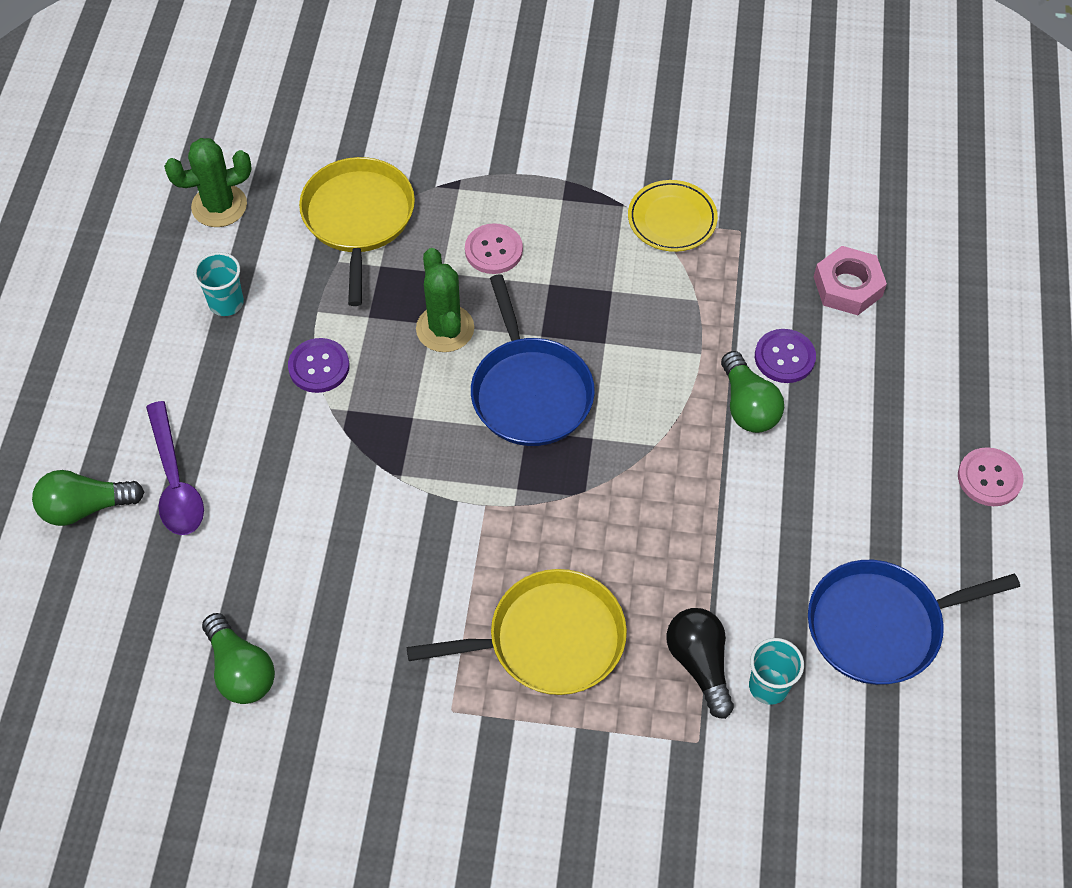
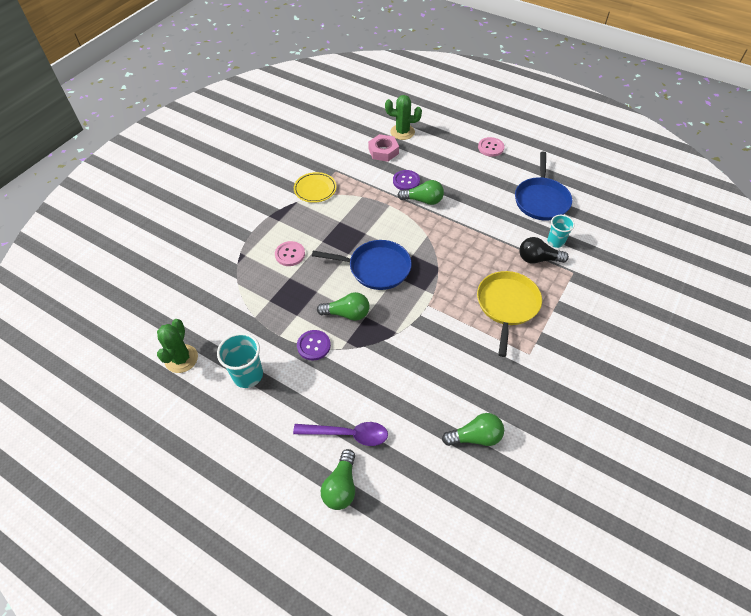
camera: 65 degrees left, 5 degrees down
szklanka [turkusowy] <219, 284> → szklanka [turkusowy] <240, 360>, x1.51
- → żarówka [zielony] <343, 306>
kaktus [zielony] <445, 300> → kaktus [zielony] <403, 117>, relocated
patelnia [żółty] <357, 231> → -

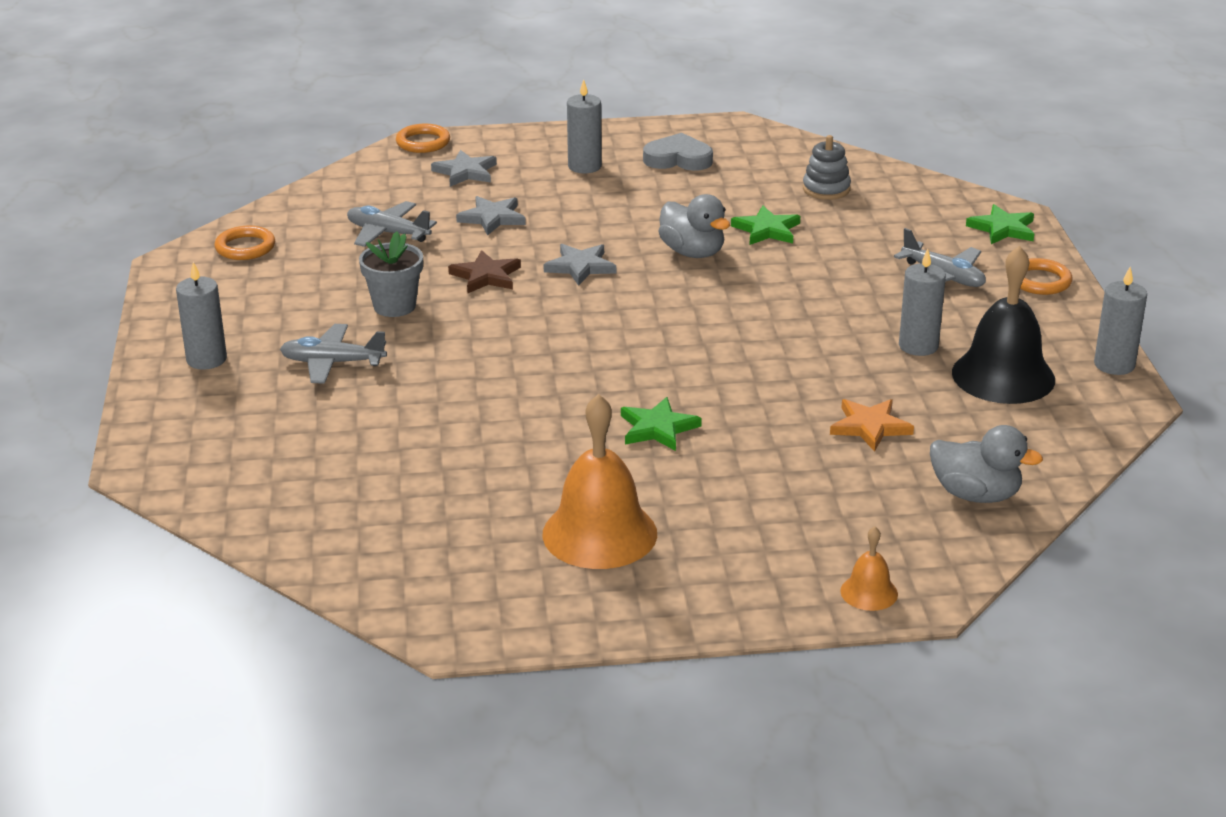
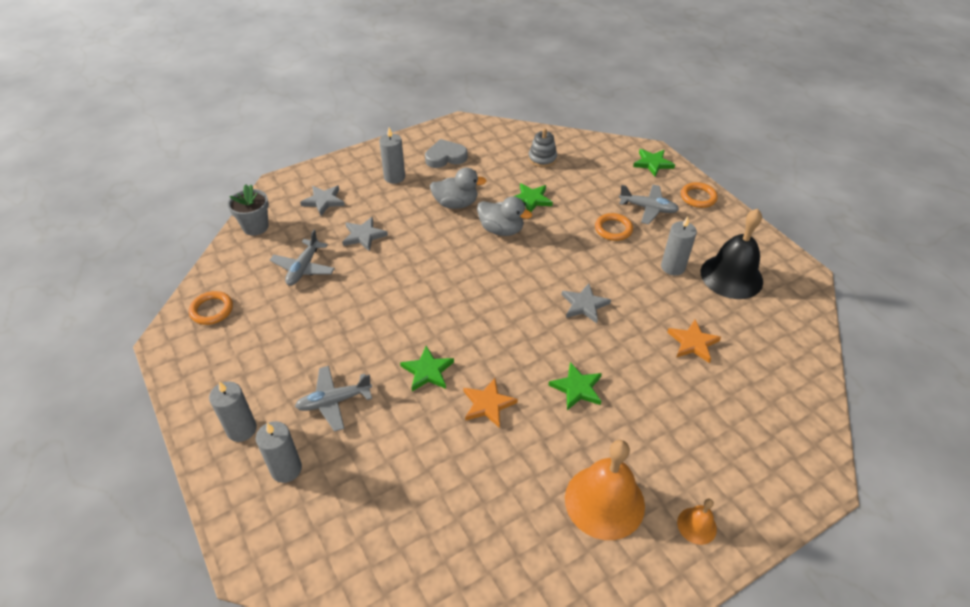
camera: 25 degrees left, 15 degrees up
doniczka [szary] <391, 274> → doniczka [szary] <248, 210>, relocated
świeca [szary] <1120, 321> → świeca [szary] <279, 452>, relocated
samolot [szary] <392, 224> → samolot [szary] <302, 258>, 75 degrees counterclockwise
- → gwiazda [zielony] <427, 368>
kaczka [szary] <986, 464> → kaczka [szary] <458, 188>, relocated
- → gwiazda [pomarańczowy] <490, 403>
gwiazda [szary] <579, 265> → gwiazda [szary] <586, 303>, relocated
pierścień [pomarańczowy] <423, 138> → pierścień [pomarańczowy] <614, 227>, relocated
dzwonek [pomarańczowy] <869, 568> → dzwonek [pomarańczowy] <697, 522>, relocated
gwiazda [brązowy] <484, 272> → -

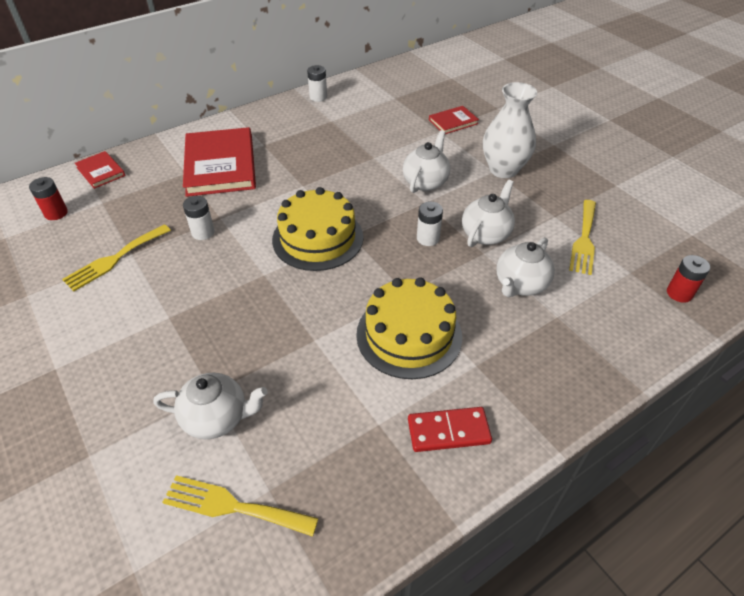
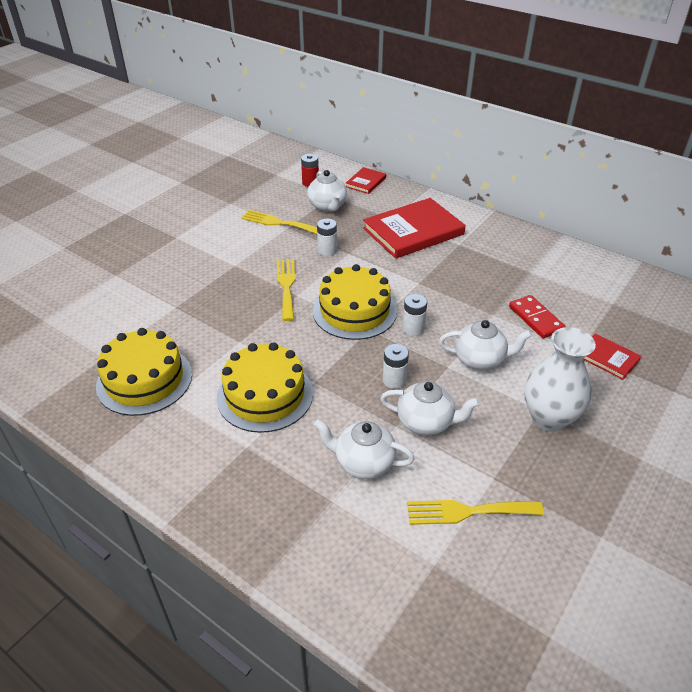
camera: 70 degrees right, 5 degrees down
- → tort [żółty] <144, 372>
widelec [żółty] <240, 506> → widelec [żółty] <286, 290>, relocated
imbryk [biały] <211, 406> → imbryk [biały] <327, 191>, relocated
bateria [biały] <317, 83> → bateria [biały] <414, 315>, relocated
kostka domina [czerwony] <450, 429> → kostka domina [czerwony] <537, 316>, relocated
bateria [czerwony] <688, 279> → -

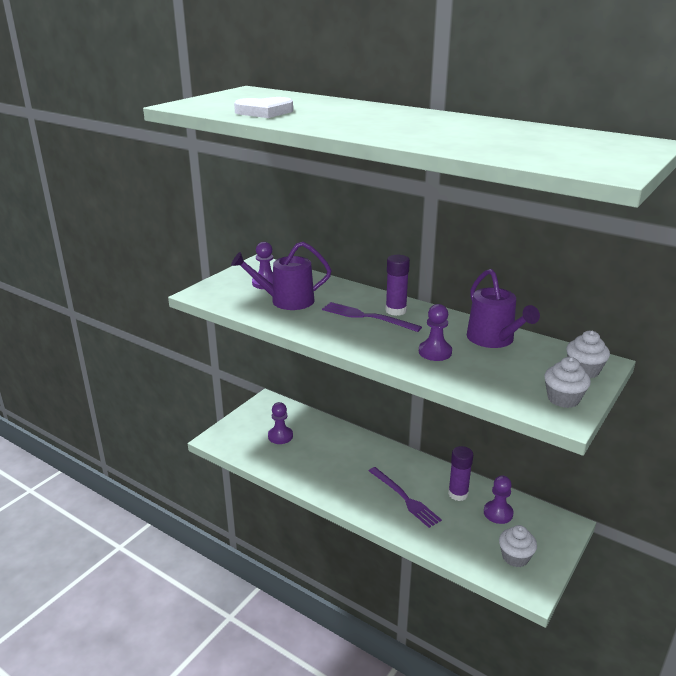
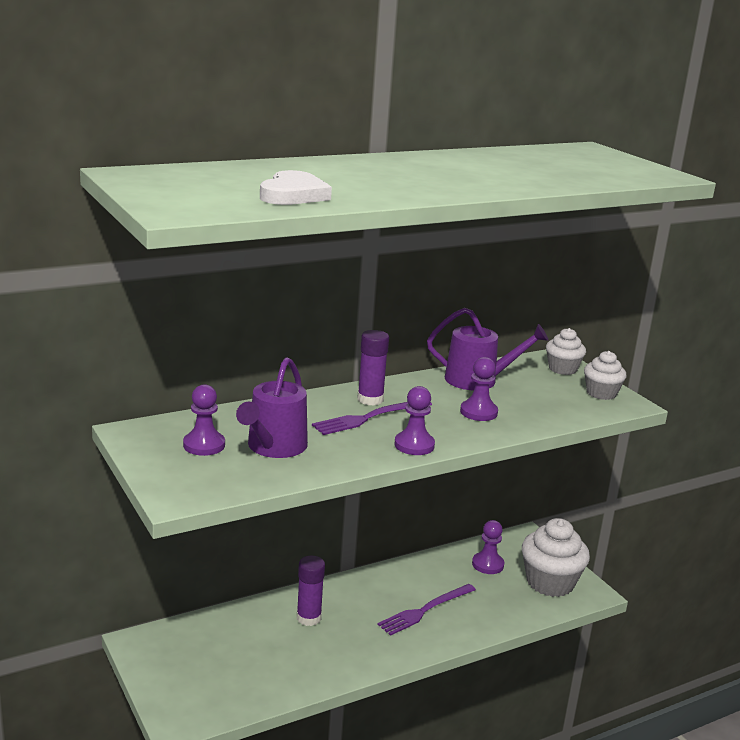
camera: 65 degrees left, 5 degrees down
klej w sztyfcie [fioletowy] <460, 473> → klej w sztyfcie [fioletowy] <311, 591>, relocated
widelec [fioletowy] <405, 497> → widelec [fioletowy] <426, 610>, 150 degrees clockwise
pionek [fioletowy] <280, 423> → pionek [fioletowy] <414, 420>, relocated
muffinka [biały] <518, 546> → muffinka [biały] <556, 557>, x1.74

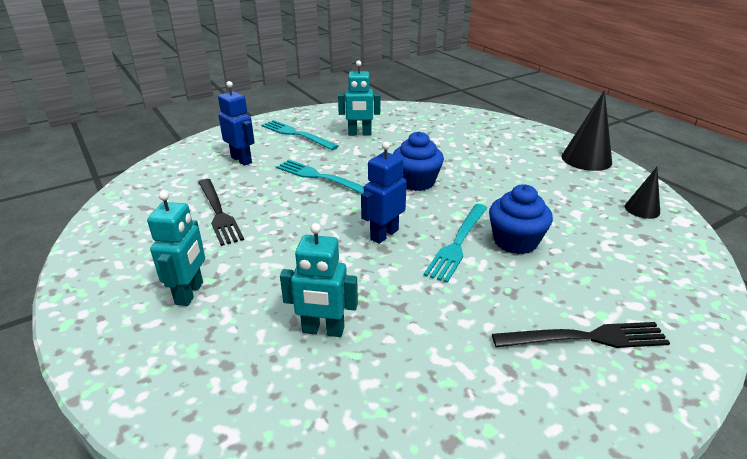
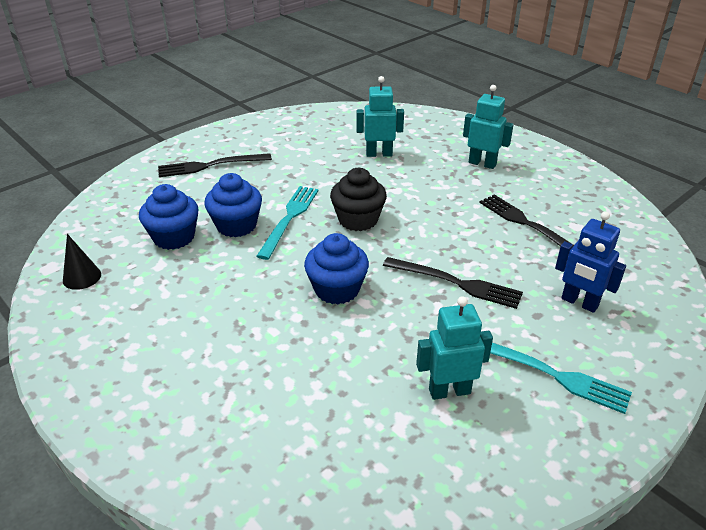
camera: 170 degrees right, 5 degrees up
- → muffinka [niebieski] <169, 217>
robot [niebieski] <384, 193> → muffinka [czarny] <358, 199>
widelec [turkusowy] <320, 177> → widelec [czarny] <453, 283>
robot [turkusowy] <176, 248> → robot [turkusowy] <488, 127>, 120 degrees clockwise
stożek [czarny] <587, 130> → -

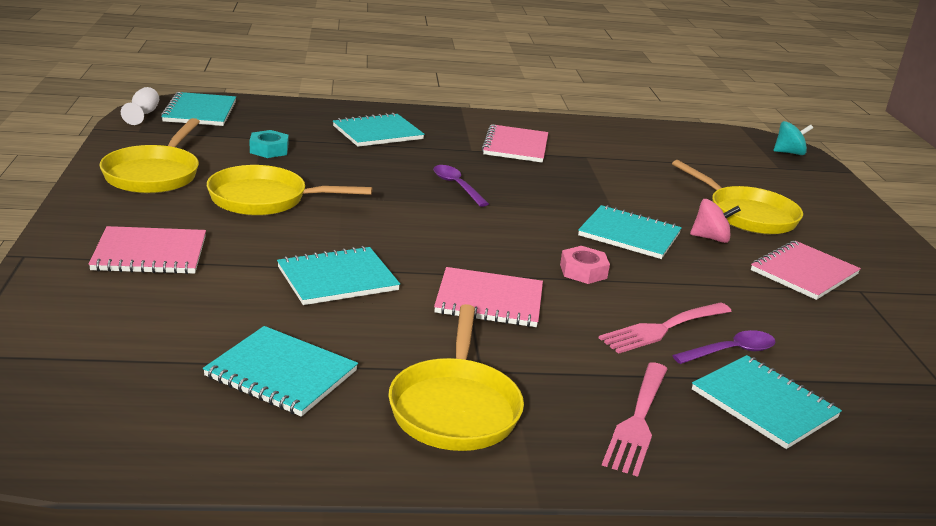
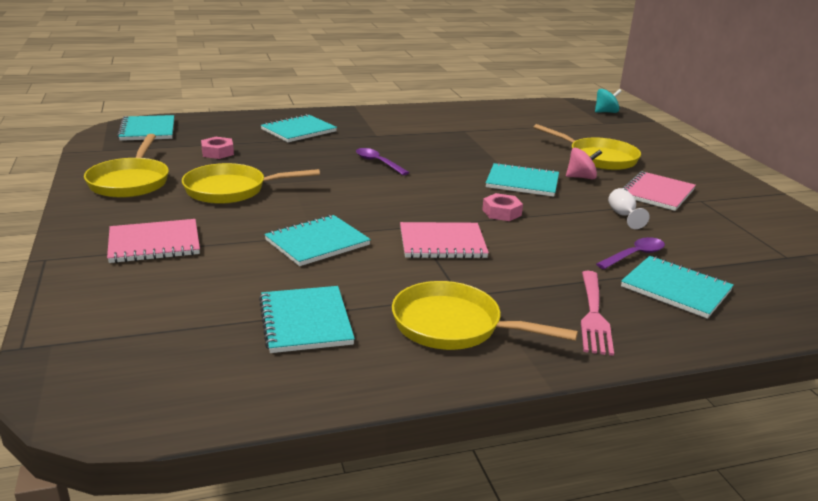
camera: 10 degrees left, 0 degrees up
nakrętka [turkusowy] <269, 144> → nakrętka [różowy] <217, 148>
zeszyt [turkusowy] <280, 371> → zeszyt [turkusowy] <307, 319>, 60 degrees clockwise
patelnia [żółty] <456, 377> → patelnia [żółty] <485, 315>, 120 degrees clockwise
kielich [biały] <140, 106> → kielich [biały] <629, 208>, relocated
zeszyt [różowy] <515, 143> → -
widelec [różowy] <665, 328> → -

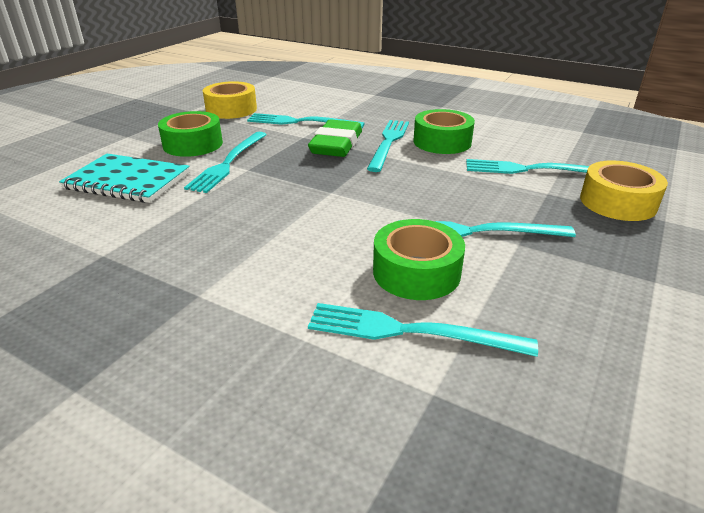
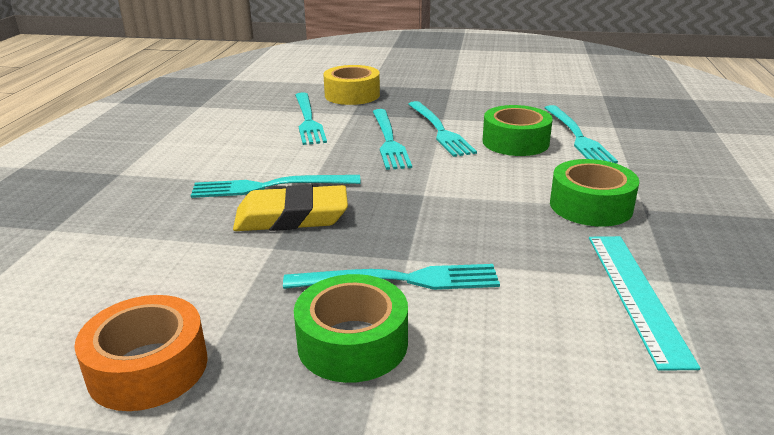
camera: 110 degrees left, 5 degrees down
taśma klejąca [żółty] <230, 100> → taśma klejąca [pomarańczowy] <141, 353>
gumka do mazania [zielony] <335, 138> → gumka do mazania [żółty] <290, 208>
widelec [turkusowy] <306, 120> → widelec [turkusowy] <392, 139>, relocated
taśma klejąca [zielony] <444, 131> → taśma klejąca [zielony] <594, 193>, relocated
- → linijka [turkusowy] <645, 303>
zeszyt [turkusowy] <124, 178> → -

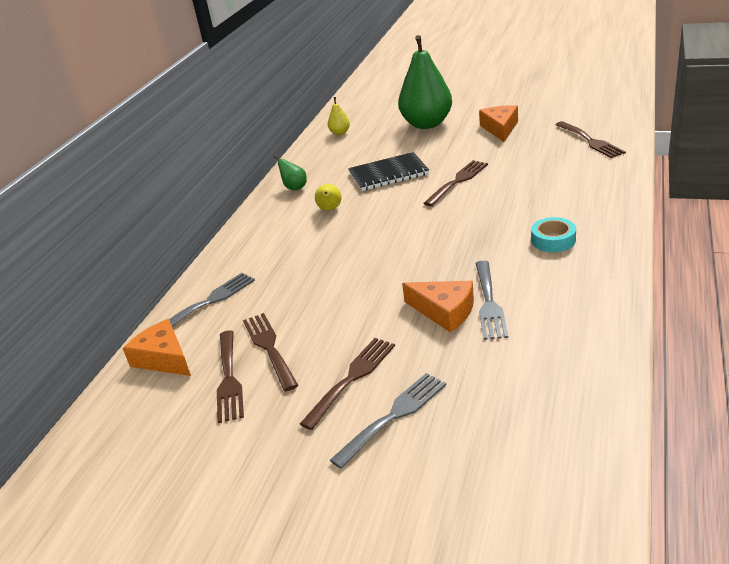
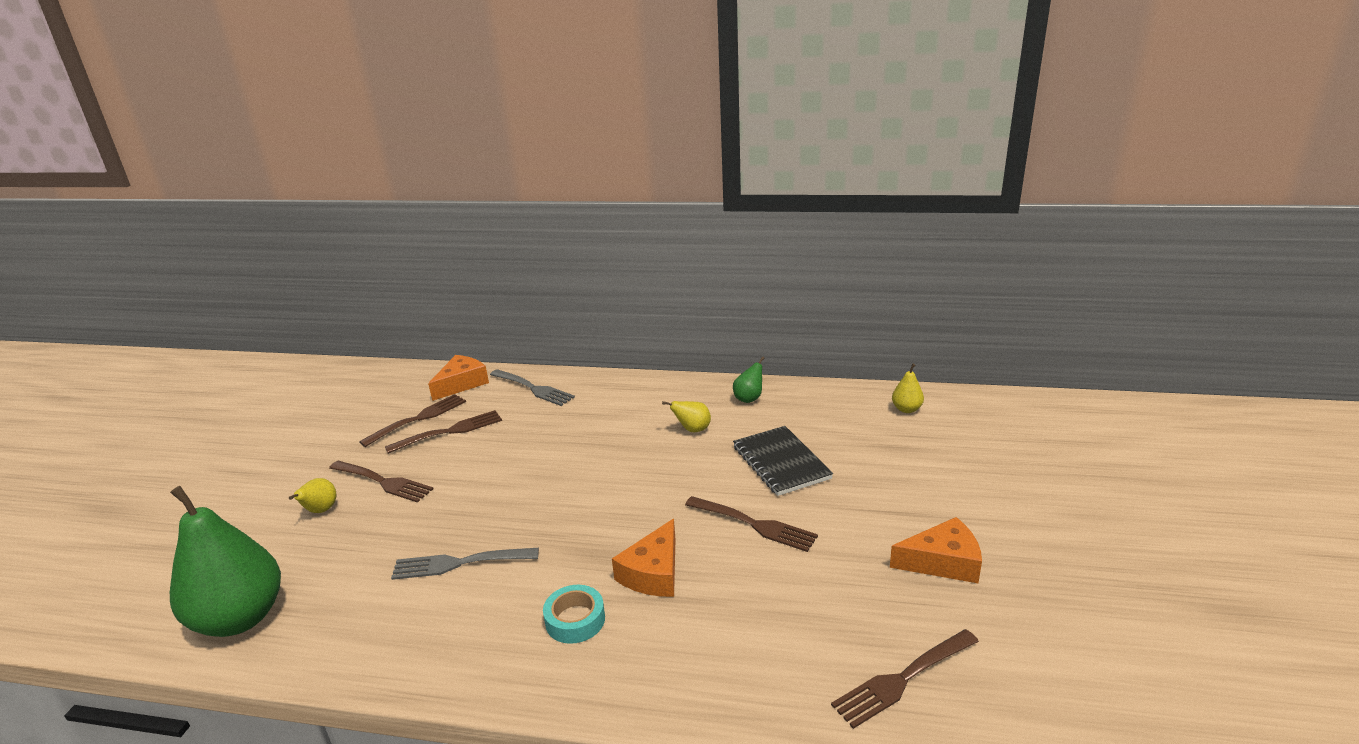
camera: 80 degrees right, 5 degrees down
gruszka [zielony] <425, 82> → gruszka [zielony] <225, 561>, relocated
widelec [szary] <388, 421> → gruszka [żółty] <312, 495>
widelec [brązowy] <230, 377> → widelec [brązowy] <412, 420>, 150 degrees clockwise
ser [pomarańczowy] <438, 306> → ser [pomarańczowy] <644, 558>, relocated

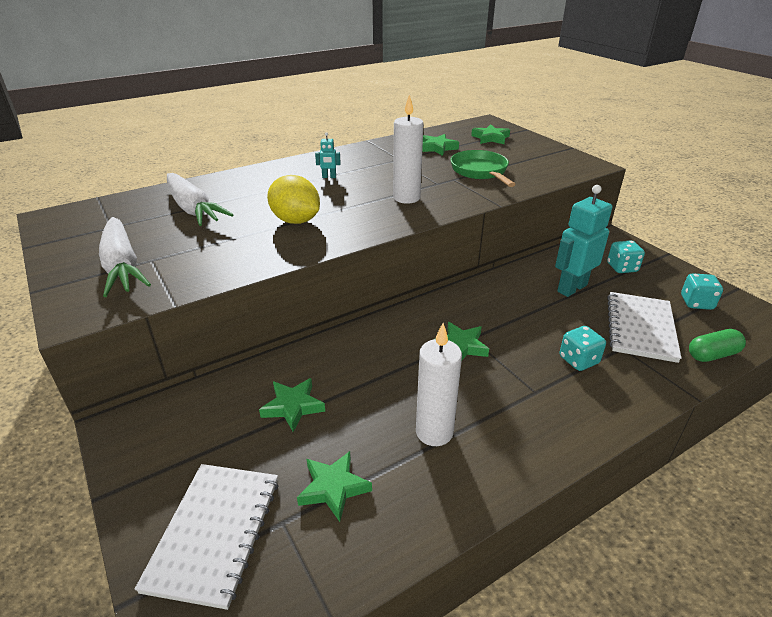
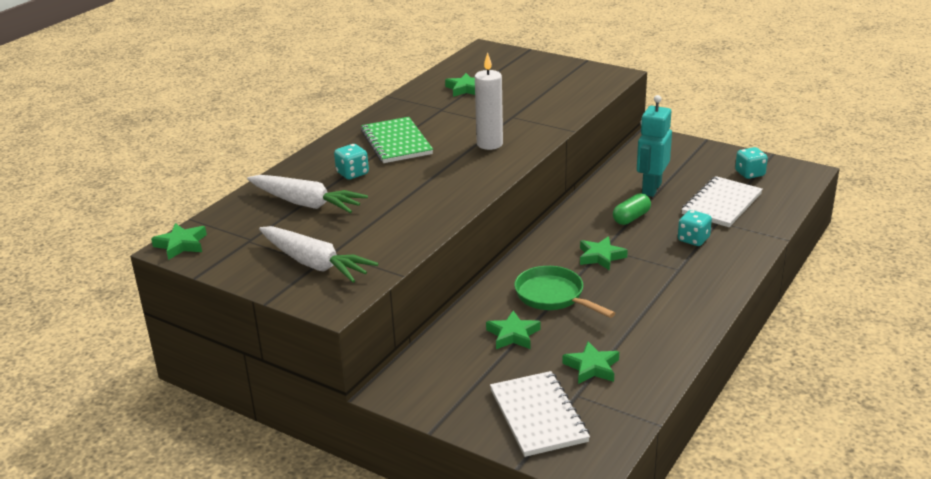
camera: 25 degrees left, 5 degrees down
gwiazda [zielony] <490, 134> → gwiazda [zielony] <179, 241>, relocated
kostka do gry [turkusowy] <626, 256> → kostka do gry [turkusowy] <351, 162>, relocated
robot [turkusowy] <328, 155> → zeszyt [zielony] <397, 140>
patelnia [zielony] <483, 168> → patelnia [zielony] <564, 292>, relocated
kapsułka [zielony] <717, 345> → kapsułka [zielony] <632, 209>, relocated
zeszyt [biały] <644, 327> → zeszyt [biały] <722, 201>, 45 degrees clockwise
cytryna [żółty] <293, 199> → -
świeca [biały] <439, 384> → -

